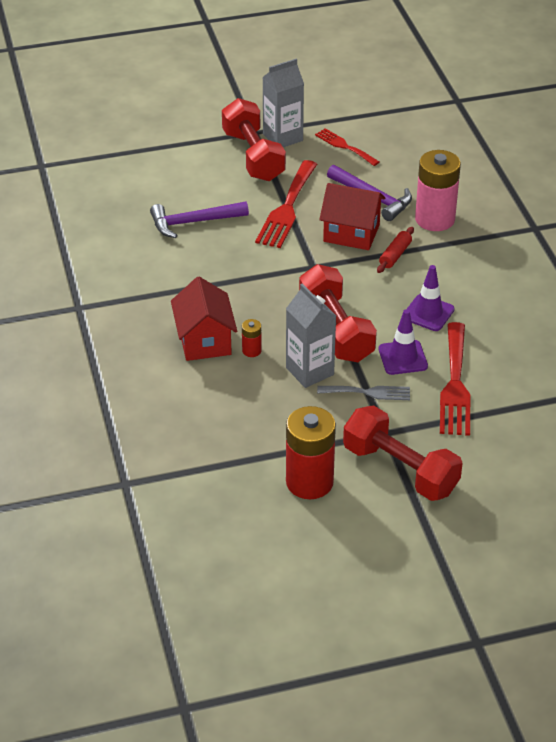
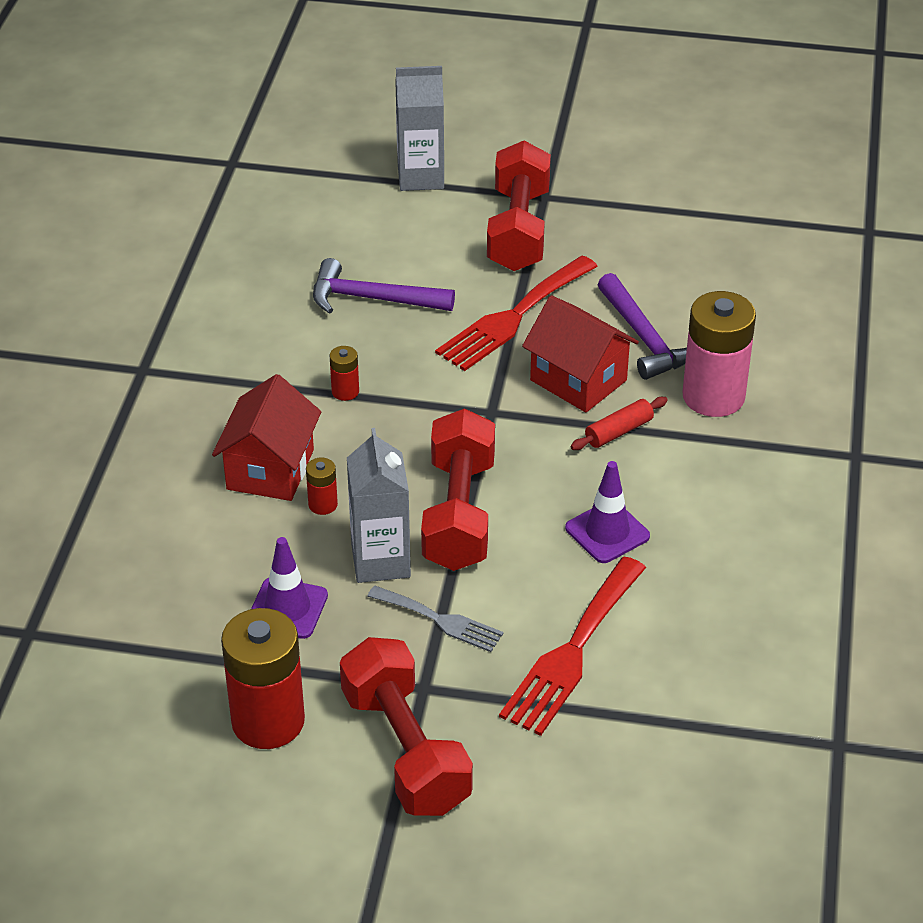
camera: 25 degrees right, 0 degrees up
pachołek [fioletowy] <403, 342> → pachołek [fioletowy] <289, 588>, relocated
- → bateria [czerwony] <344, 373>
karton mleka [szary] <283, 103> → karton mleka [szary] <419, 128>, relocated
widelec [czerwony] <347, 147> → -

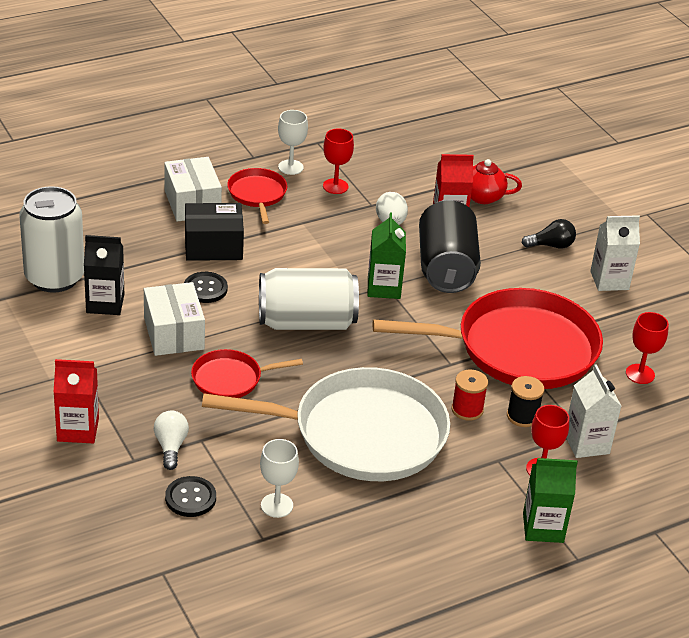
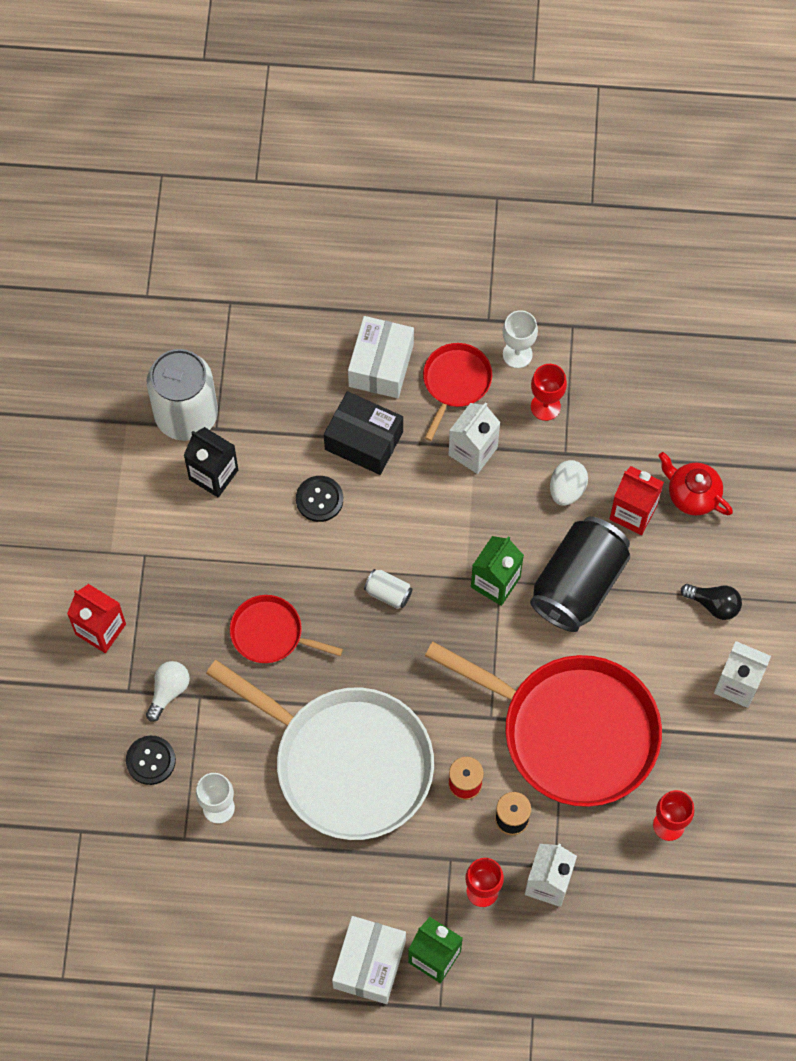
camera: 35 degrees right, 30 degrees up
pudełko [biały] <174, 319> → pudełko [biały] <369, 960>, relocated
puszka [biały] <309, 299> → puszka [biały] <388, 589>, x0.42
- → karton mleka [biały] <474, 438>

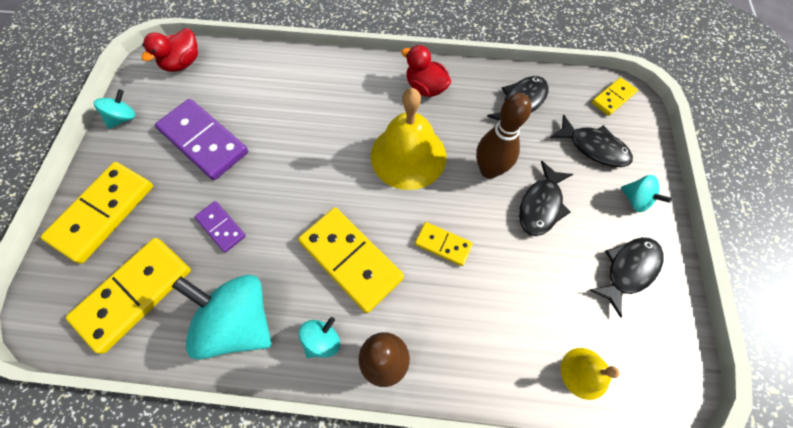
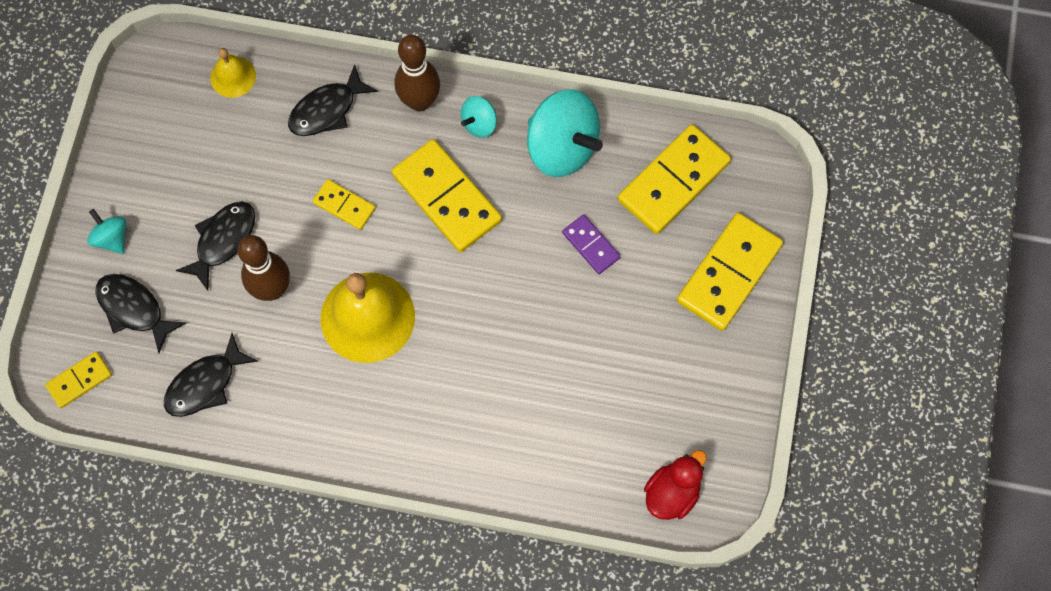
camera: 175 degrees left, 5 degrees up
ryba [czarny] <626, 277> → ryba [czarny] <333, 100>, relocated
bączek [turkusowy] <115, 109> → -
kostka domina [fioletowy] <201, 139> → -
kaczka [czerwony] <426, 71> → -

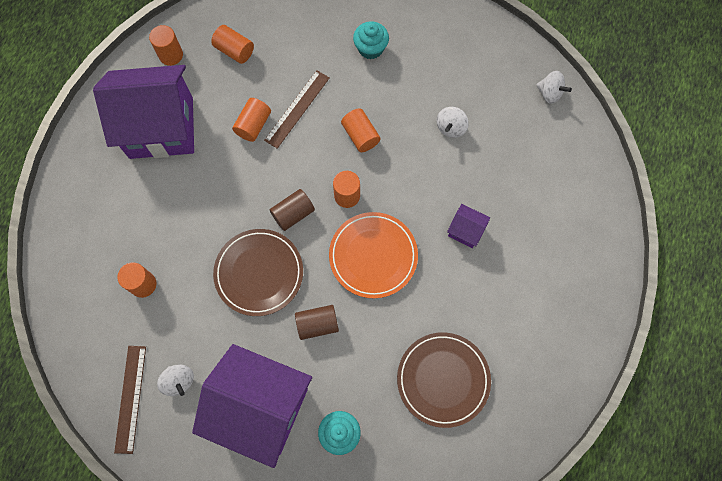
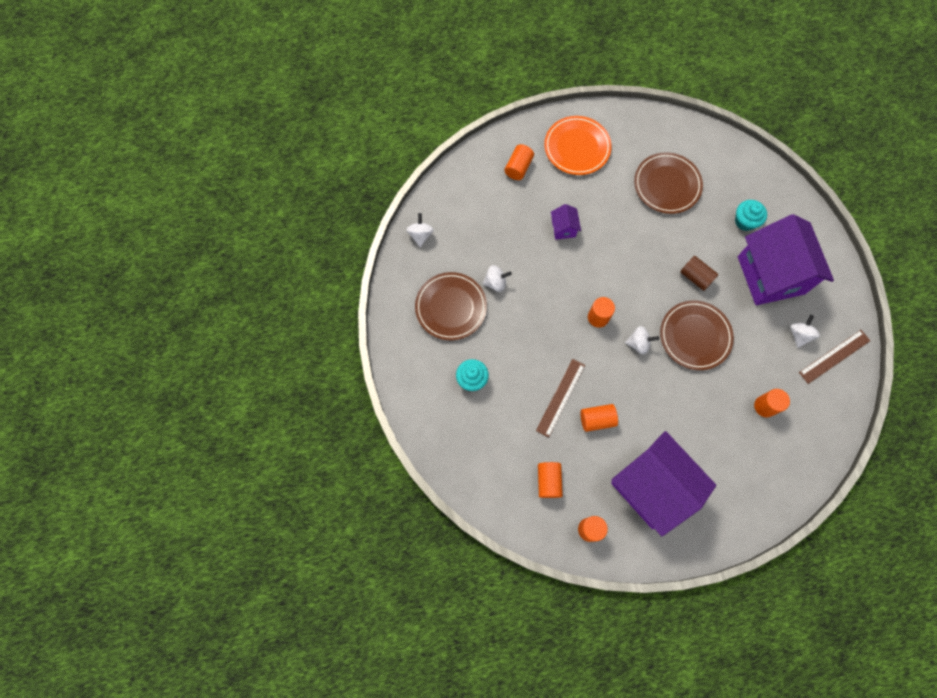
camera: 125 degrees left, 0 degrees up
- → talerz [brązowy] <451, 306>
walec [pomarańczowy] <361, 130> → walec [pomarańczowy] <519, 162>, relocated
linijka [brązowy] <297, 109> → linijka [brązowy] <560, 398>, 60 degrees counterclockwise
talerz [pomarańczowy] <373, 255> → talerz [pomarańczowy] <578, 145>, relocated
walec [brązowy] <292, 210> → bączek [biały] <642, 340>

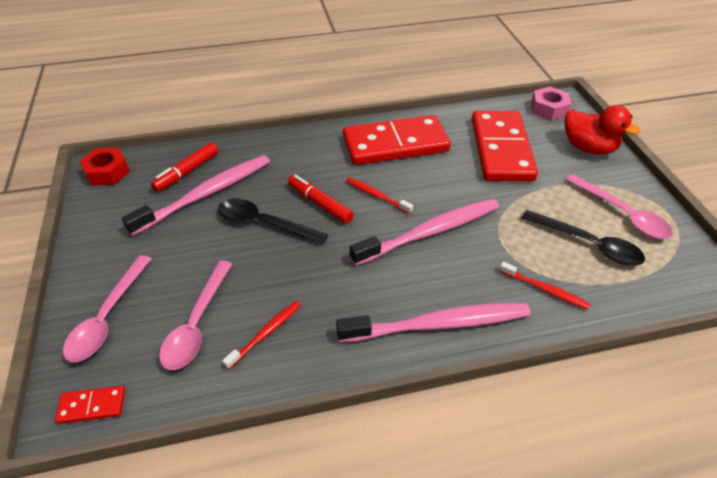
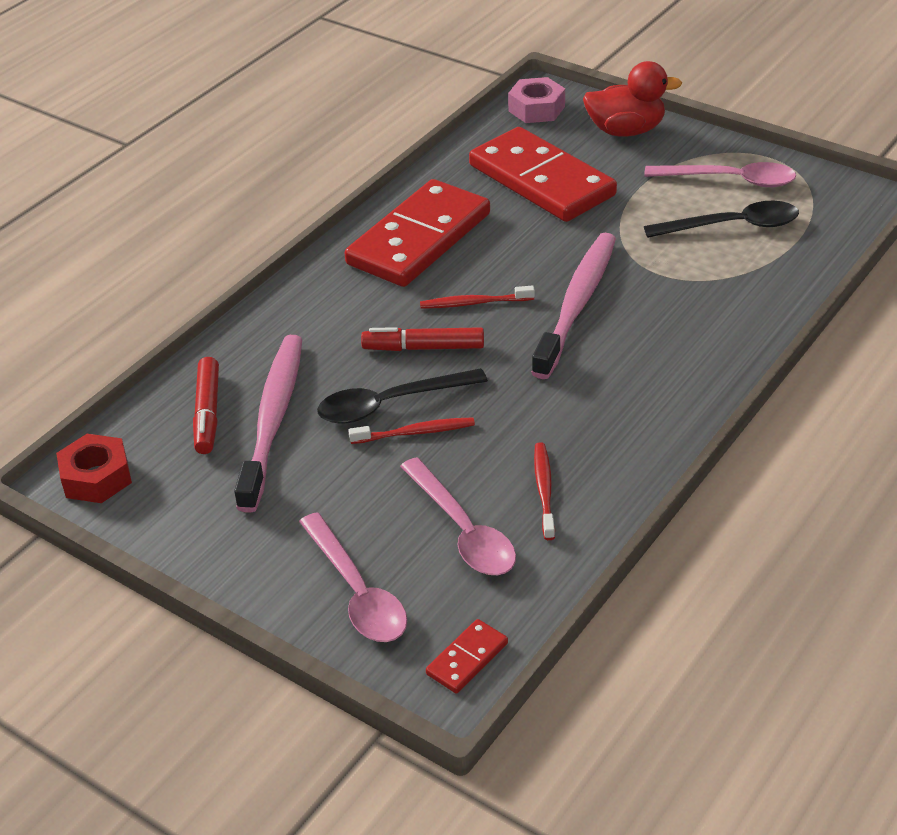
camera: 40 degrees left, 5 degrees down
szczoteczka do zębów [czerwony] <544, 286> → szczoteczka do zębów [czerwony] <411, 430>, relocated
szczoteczka do zębów [różowy] <433, 322> → -

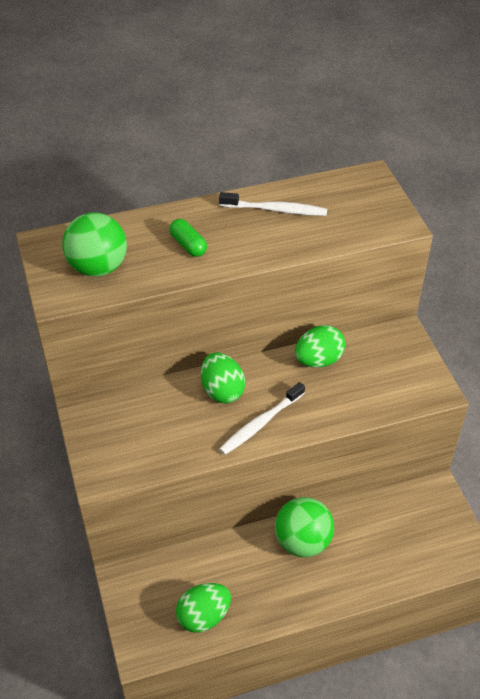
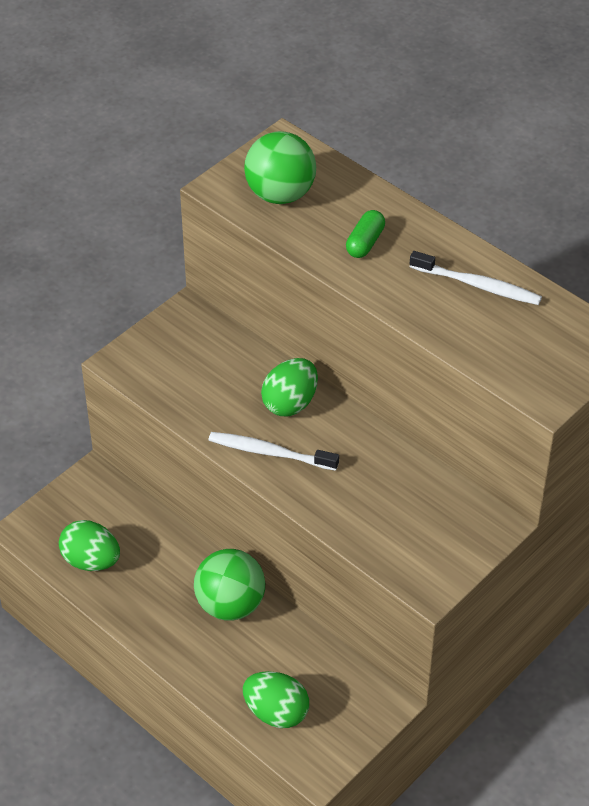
camera: 60 degrees right, 0 degrees up
jajko [zielony] <320, 346> → jajko [zielony] <276, 699>, relocated
szczoteczka do zębów [biały] <273, 204> → szczoteczka do zębów [biały] <476, 278>, 45 degrees counterclockwise

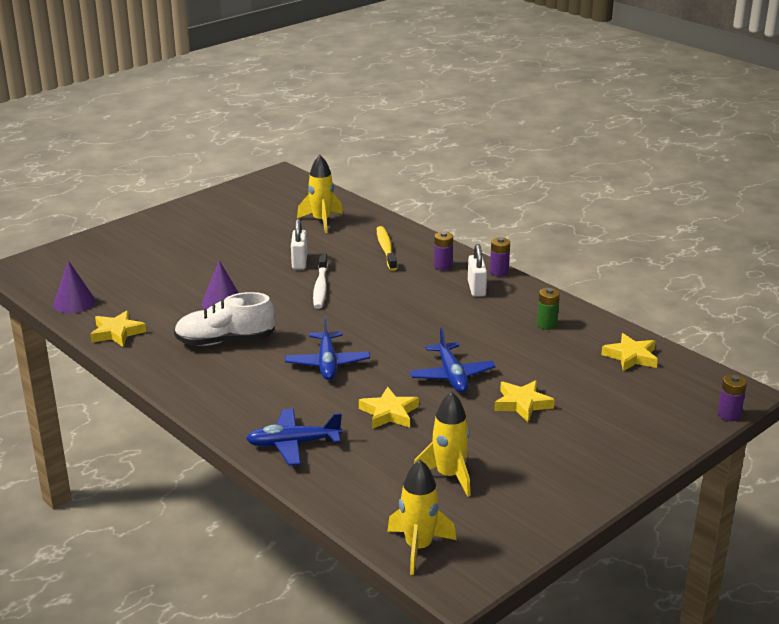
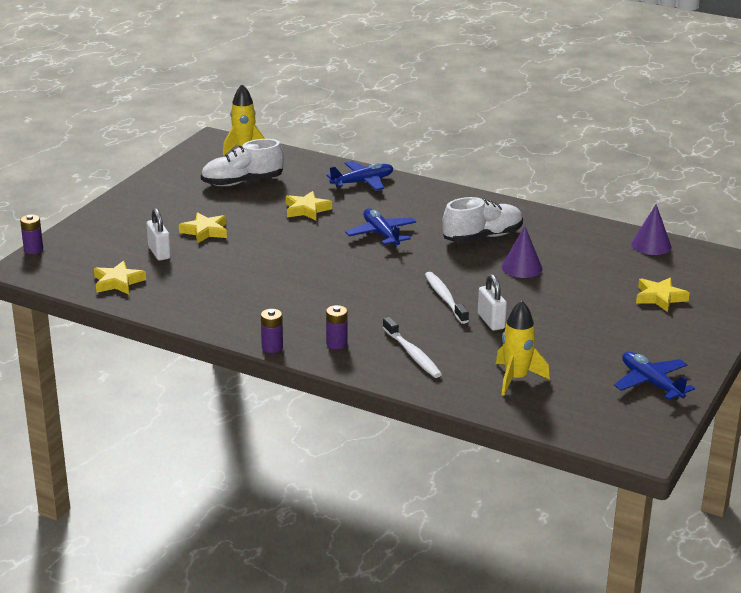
camera: 160 degrees right, 0 degrees up
kłódka [biały] <477, 270> → kłódka [biały] <159, 234>, relocated
rakieta [żółty] <442, 444> → but [biały] <242, 162>
szczoteczka do zębów [żółty] <387, 248> → szczoteczka do zębów [biały] <412, 347>
samolot [niebieski] <453, 360> → samolot [niebieski] <654, 376>, relocated
gwiazda [żółty] <118, 328> → gwiazda [żółty] <663, 294>, relocated
bateria [zielony] <548, 309> → -

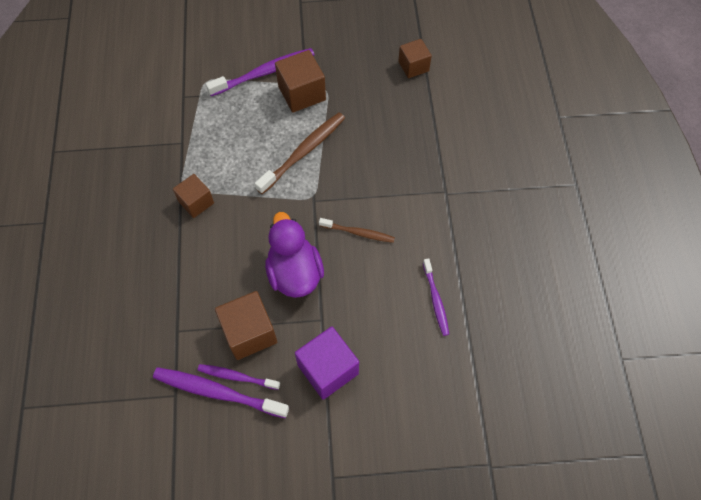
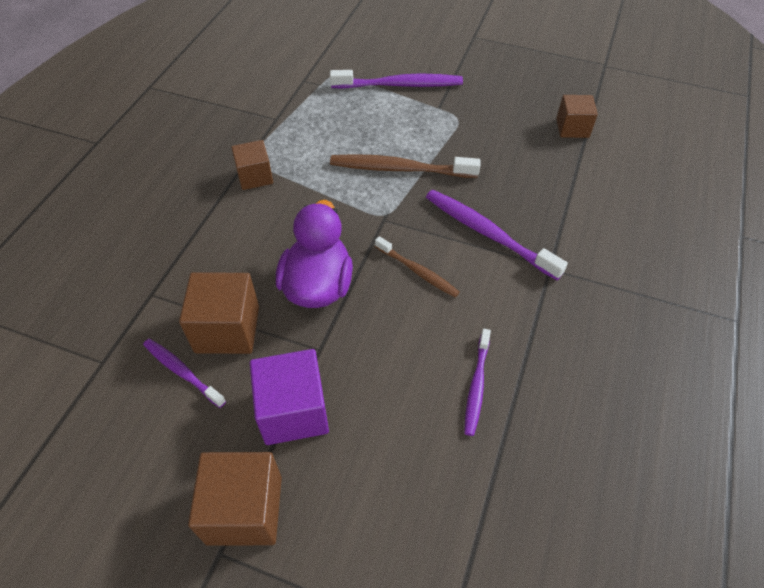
camera: 25 degrees right, 10 degrees down
sześcian [brązowy] <300, 81> → sześcian [brązowy] <235, 499>, relocated
szczoteczka do zębów [brązowy] <300, 153> → szczoteczka do zębów [brązowy] <405, 166>, 150 degrees counterclockwise
szczoteczka do zębów [fioletowy] <221, 392> → szczoteczka do zębów [fioletowy] <497, 235>, relocated

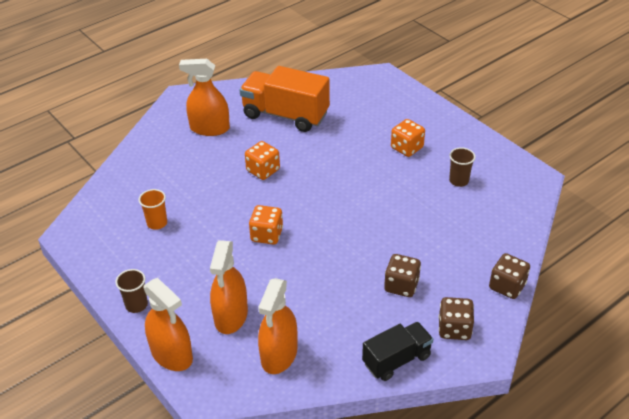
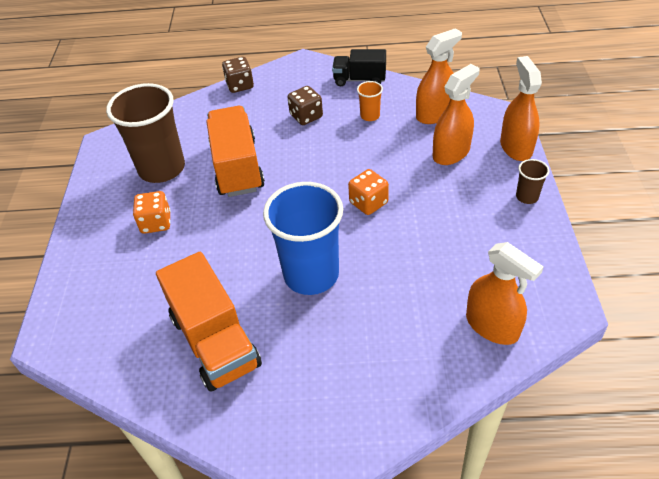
camera: 140 degrees left, 5 degrees up
szklanka [brązowy] <462, 167> → szklanka [brązowy] <145, 133>, x2.31
- → ciężarówka [pomarańczowy] <235, 151>
kostka do gry [pomarańczowy] <262, 160> → szklanka [niebieski] <303, 238>
szklanka [pomarańczowy] <153, 209> → szklanka [pomarańczowy] <370, 101>, relocated
spryskiwacz [pomarańczowy] <204, 97> → spryskiwacz [pomarańczowy] <505, 293>, relocated
kostka do gry [brązowy] <456, 318> → -

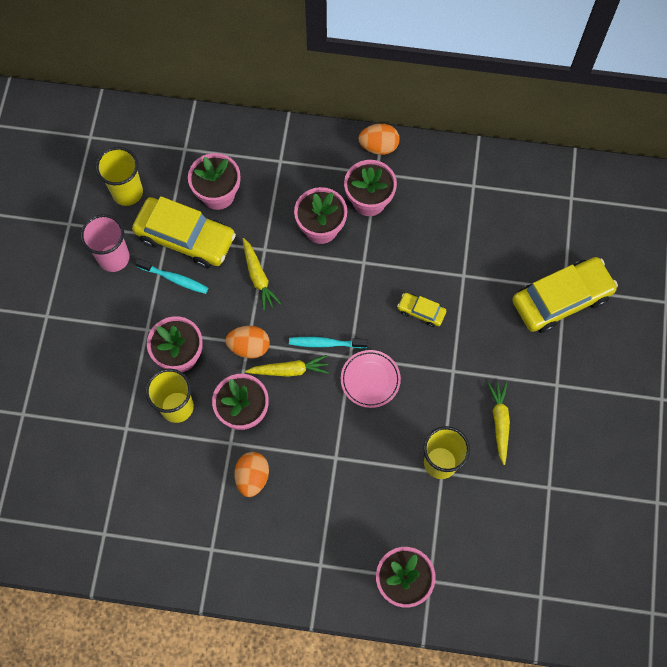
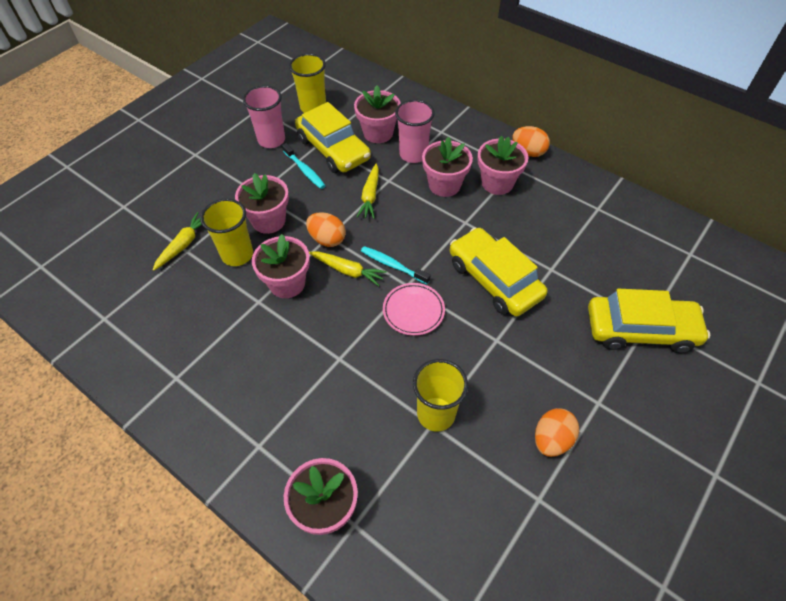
camera: 30 degrees right, 15 degrees down
marchewka [żółty] <498, 423> → marchewka [żółty] <177, 241>, relocated
- → szklanka [różowy] <415, 131>
samochód [żółty] <421, 310> → samochód [żółty] <498, 272>, x2.15
jajko [pomarańczowy] <251, 474> → jajko [pomarańczowy] <557, 432>, relocated

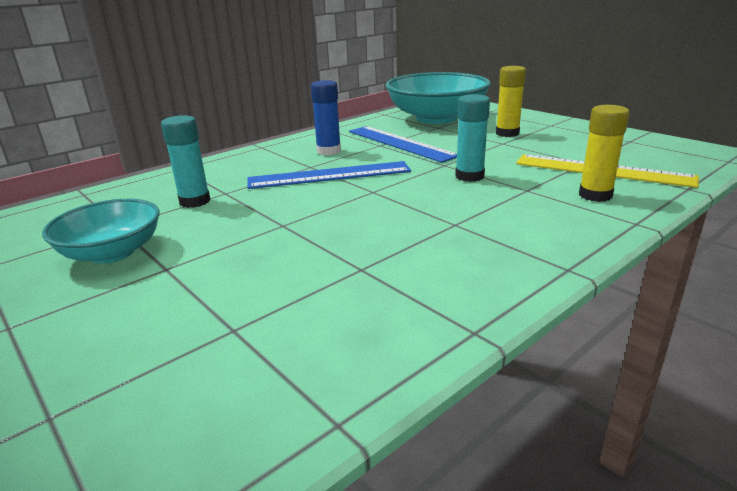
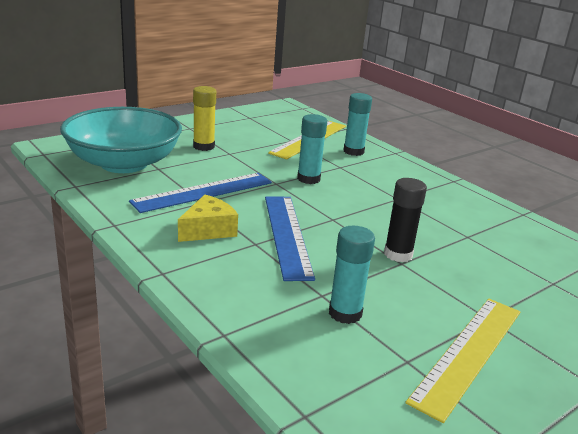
camera: 90 degrees left, 0 degrees up
klej w sztyfcie [niebieski] <326, 117> → ser [żółty] <208, 218>
klej w sztyfcie [żółty] <604, 153> → klej w sztyfcie [turkusowy] <357, 124>
- → klej w sztyfcie [czarny] <405, 220>
miska [turkusowy] <101, 231> → linijka [żółty] <462, 361>

